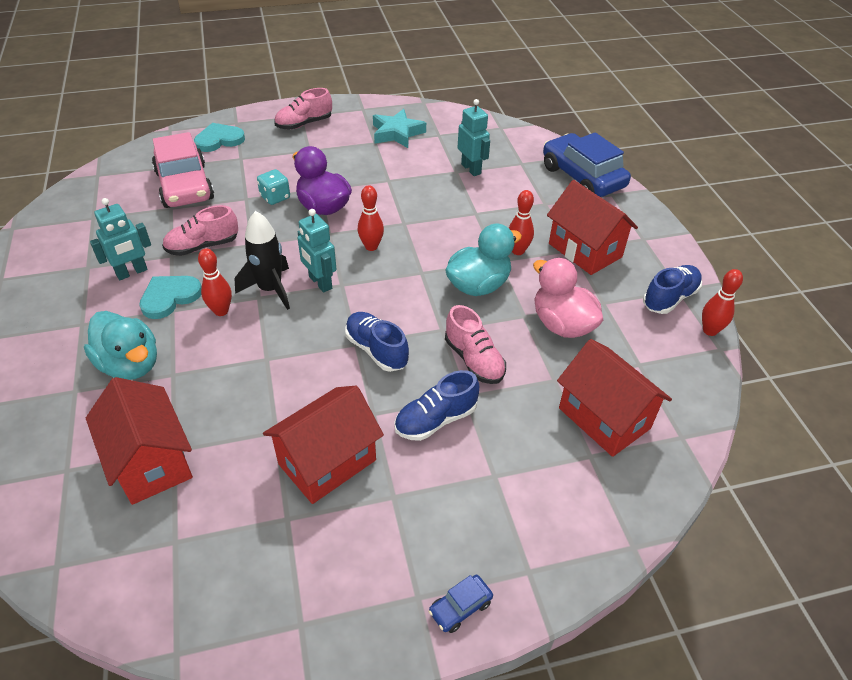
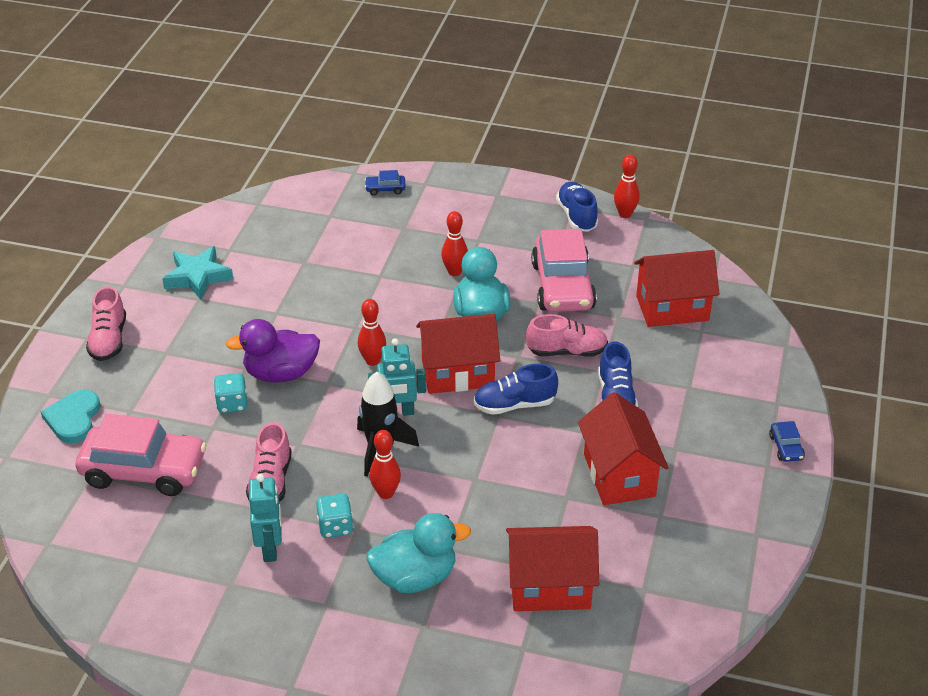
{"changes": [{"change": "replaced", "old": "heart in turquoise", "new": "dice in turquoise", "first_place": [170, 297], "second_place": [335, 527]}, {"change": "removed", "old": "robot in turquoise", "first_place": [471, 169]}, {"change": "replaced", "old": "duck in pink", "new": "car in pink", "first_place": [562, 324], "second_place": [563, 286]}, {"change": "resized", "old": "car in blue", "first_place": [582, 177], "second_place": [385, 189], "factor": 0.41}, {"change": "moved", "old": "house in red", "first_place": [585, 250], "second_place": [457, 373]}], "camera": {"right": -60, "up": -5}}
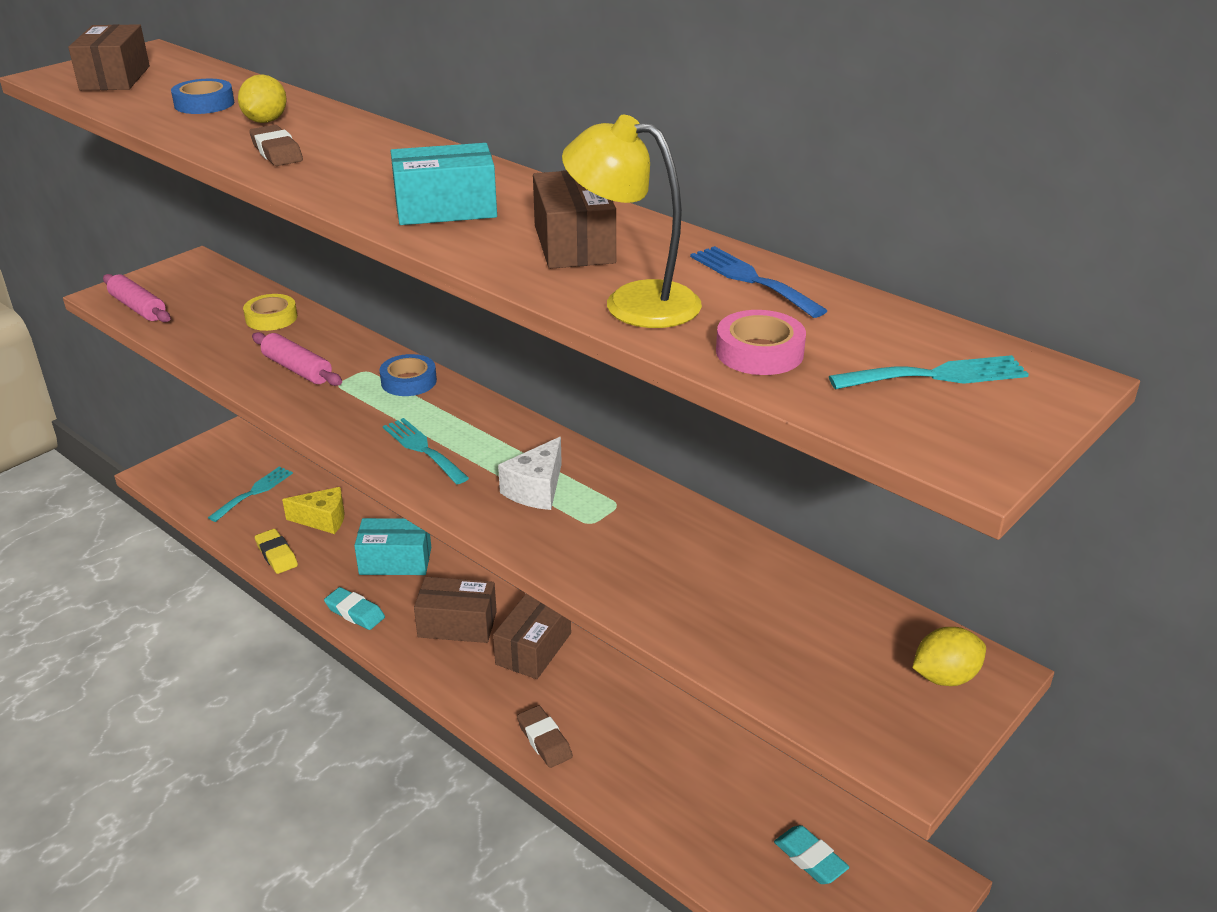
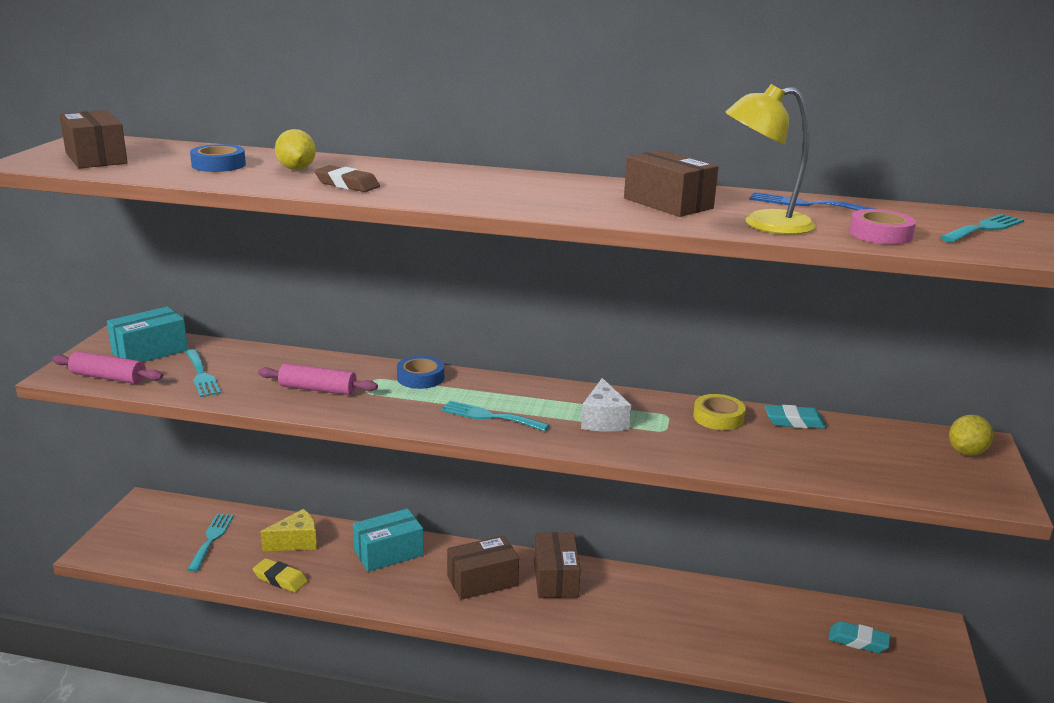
{"changes": [{"change": "moved", "old": "tape in yellow", "first_place": [271, 318], "second_place": [718, 418]}, {"change": "moved", "old": "eraser in turquoise", "first_place": [355, 612], "second_place": [794, 422]}, {"change": "moved", "old": "box in turquoise", "first_place": [445, 209], "second_place": [150, 351]}, {"change": "removed", "old": "eraser in brown", "first_place": [544, 740]}, {"change": "added", "new": "fork in turquoise", "second_place": [201, 375]}], "camera": {"right": -30, "up": -10}}
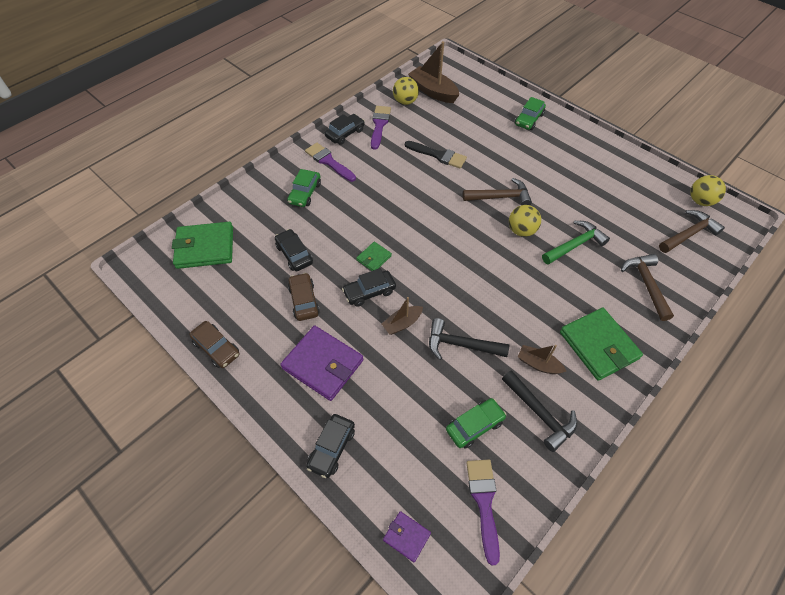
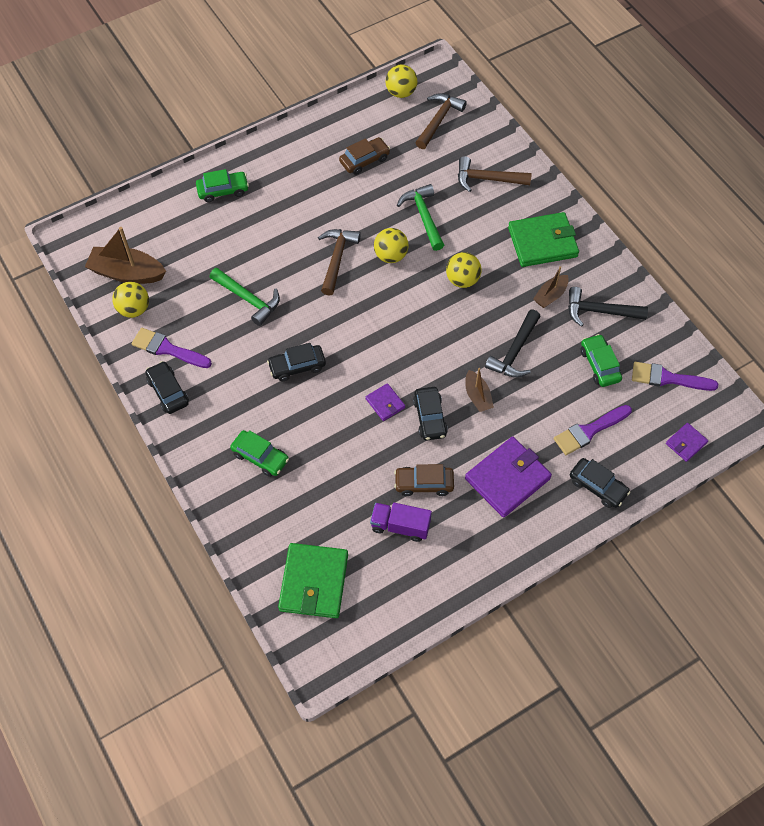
{"changes": [{"change": "moved", "old": "car in brown", "first_place": [217, 348], "second_place": [364, 160]}, {"change": "moved", "old": "car in black", "first_place": [294, 254], "second_place": [297, 366]}, {"change": "moved", "old": "brush in purple", "first_place": [328, 161], "second_place": [589, 431]}, {"change": "recoloured", "old": "wallet in green", "new": "wallet in purple", "first_place": [374, 258], "second_place": [385, 403]}, {"change": "replaced", "old": "brush in black", "new": "hammer in green", "first_place": [438, 155], "second_place": [248, 299]}, {"change": "turned", "old": "boat in brown", "first_place": [433, 91], "second_place": [127, 273], "degrees": 45}, {"change": "turned", "old": "hammer in black", "first_place": [540, 414], "second_place": [599, 311], "degrees": -150}, {"change": "turned", "old": "car in green", "first_place": [529, 119], "second_place": [223, 190], "degrees": -60}, {"change": "turned", "old": "hammer in brown", "first_place": [689, 234], "second_place": [439, 120], "degrees": 45}, {"change": "added", "new": "truck in purple", "second_place": [400, 526]}, {"change": "added", "new": "ball in yellow", "second_place": [462, 280]}], "camera": {"right": -75, "up": 5}}
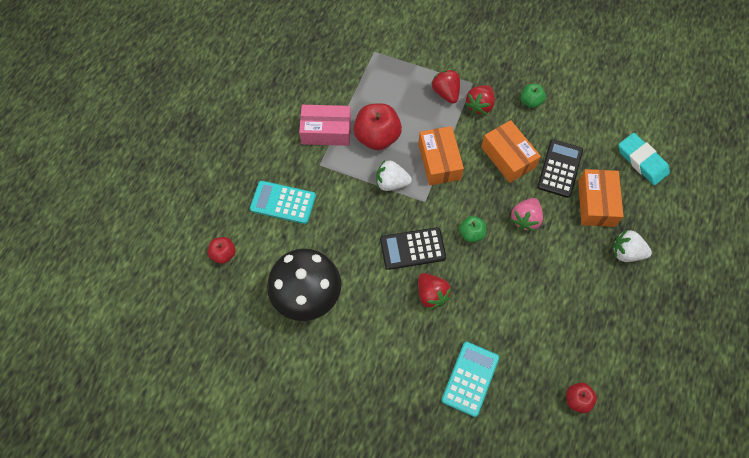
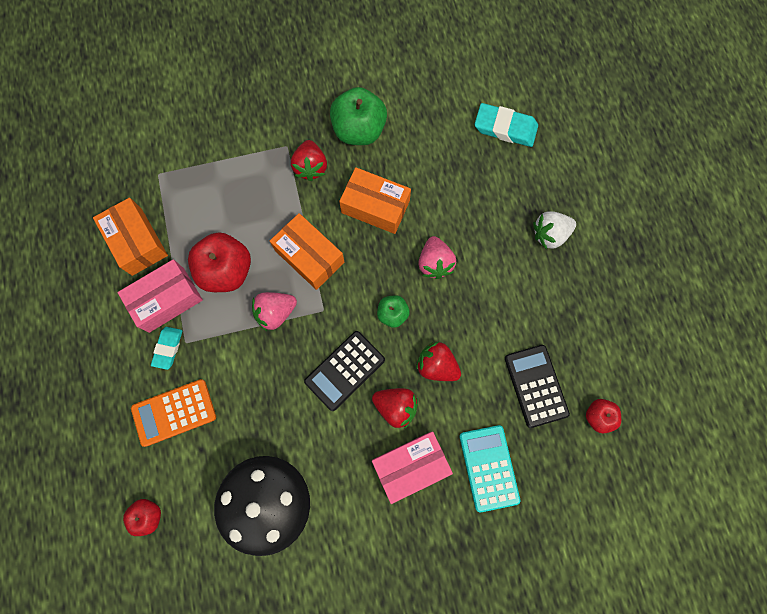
{"changes": [{"change": "recoloured", "old": "calculator in turquoise", "new": "calculator in orange", "first_place": [283, 202], "second_place": [174, 412]}, {"change": "recoloured", "old": "strawberry in white", "new": "strawberry in pink", "first_place": [391, 183], "second_place": [275, 313]}, {"change": "moved", "old": "strawberry in red", "first_place": [446, 93], "second_place": [436, 365]}, {"change": "resized", "old": "apple in green", "first_place": [530, 101], "second_place": [359, 130], "factor": 1.87}, {"change": "moved", "old": "calculator in black", "first_place": [560, 168], "second_place": [536, 385]}, {"change": "moved", "old": "box in orange", "first_place": [596, 203], "second_place": [137, 242]}, {"change": "added", "new": "eraser in turquoise", "second_place": [168, 348]}, {"change": "added", "new": "box in pink", "second_place": [410, 466]}], "camera": {"right": -35, "up": 10}}
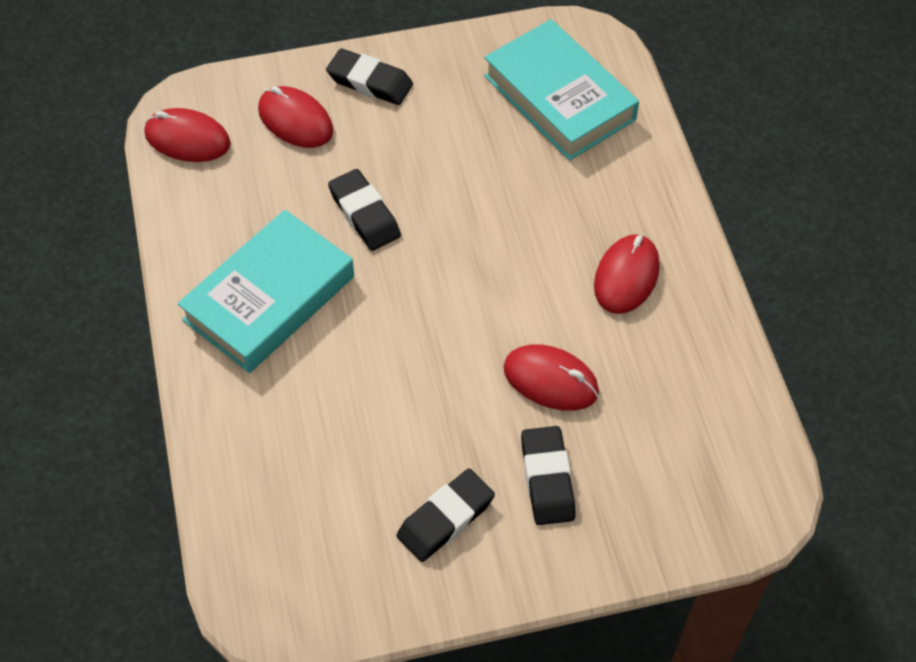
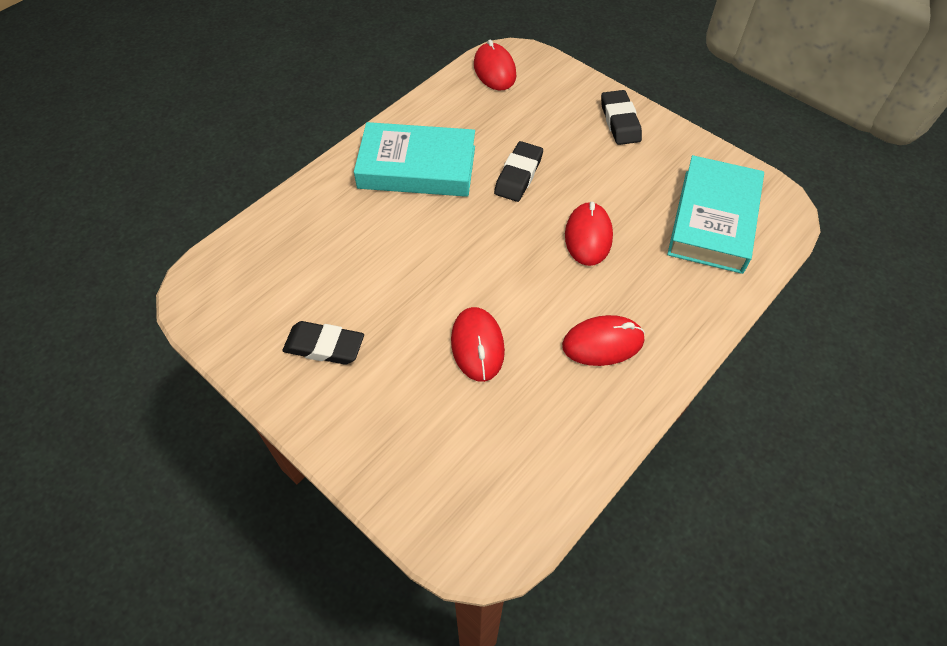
{"changes": [{"change": "moved", "old": "mouse in red", "first_place": [295, 121], "second_place": [588, 236]}, {"change": "removed", "old": "eraser in black", "first_place": [547, 479]}], "camera": {"right": 55, "up": 0}}
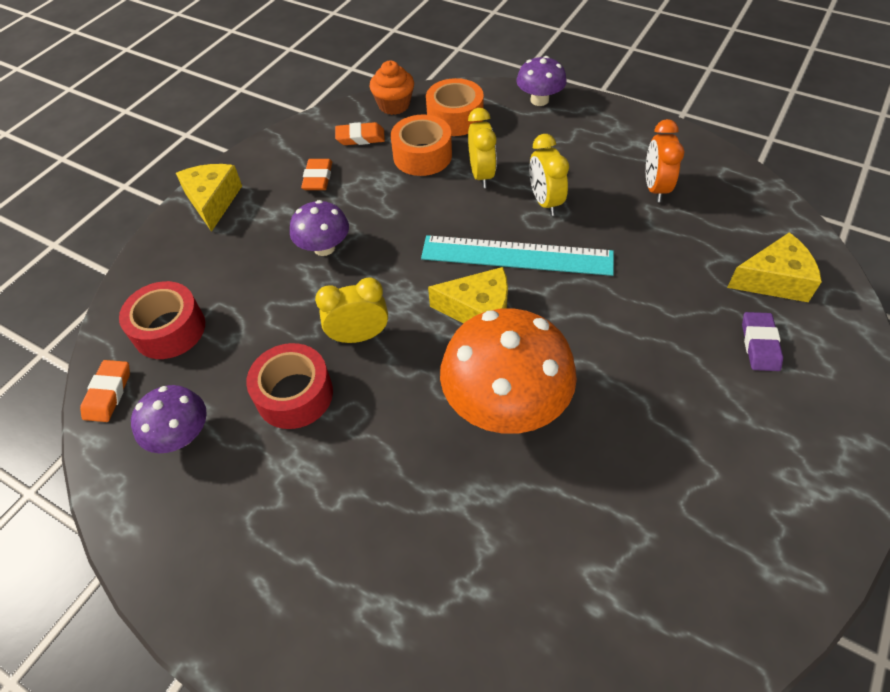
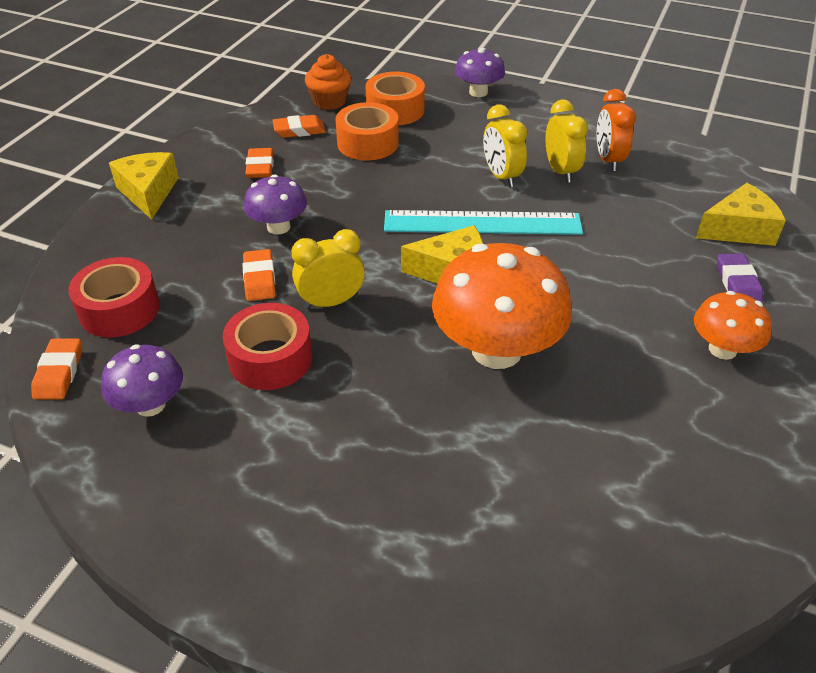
{"changes": [{"change": "moved", "old": "clock in yellow", "first_place": [481, 175], "second_place": [561, 171]}, {"change": "added", "new": "eraser in orange", "second_place": [259, 279]}, {"change": "added", "new": "mushroom in orange", "second_place": [722, 349]}], "camera": {"right": -10, "up": -10}}
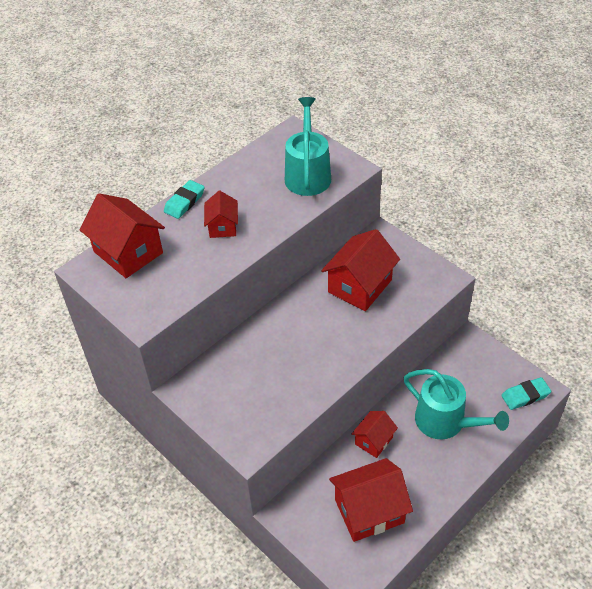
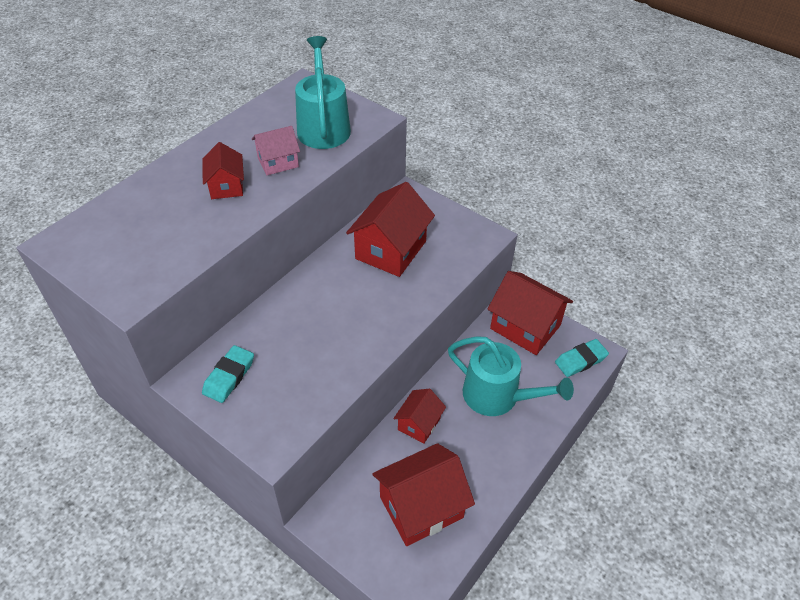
{"changes": [{"change": "moved", "old": "house in red", "first_place": [128, 252], "second_place": [525, 327]}, {"change": "moved", "old": "eraser in turquoise", "first_place": [184, 202], "second_place": [229, 376]}, {"change": "added", "new": "house in pink", "second_place": [278, 162]}], "camera": {"right": -10, "up": 0}}
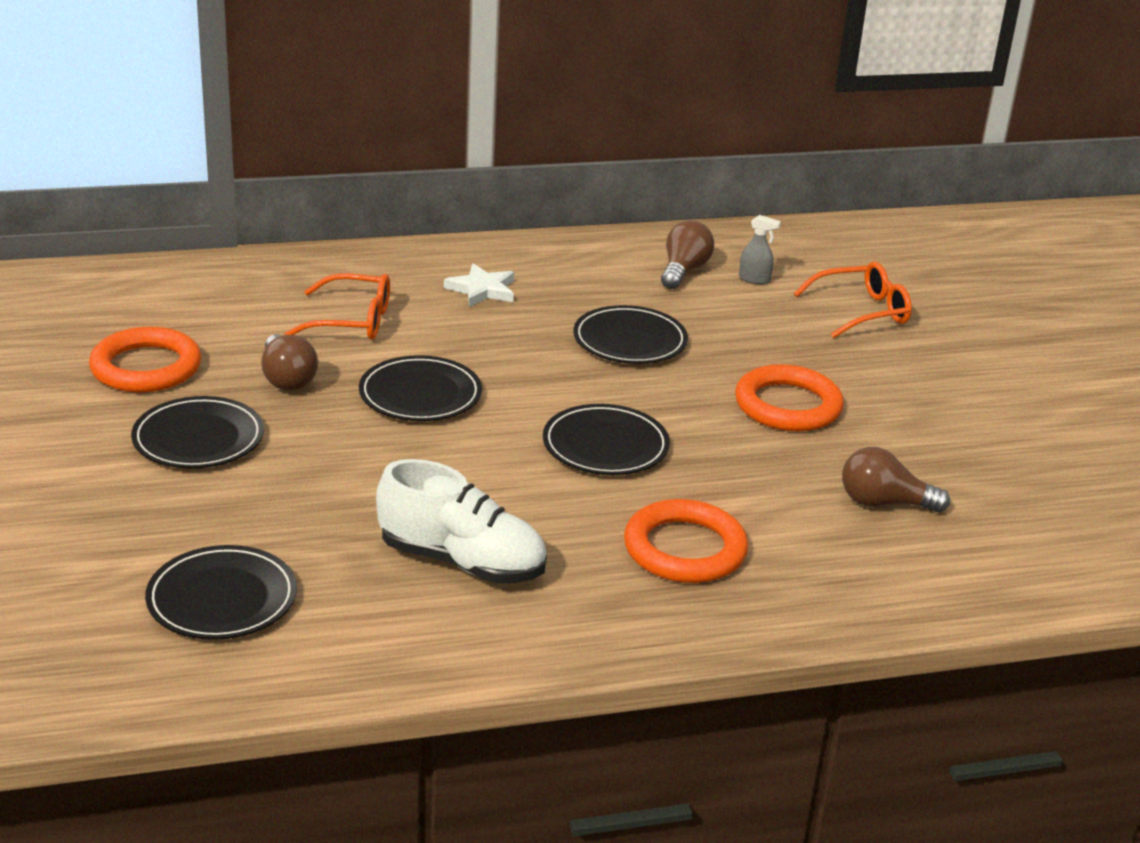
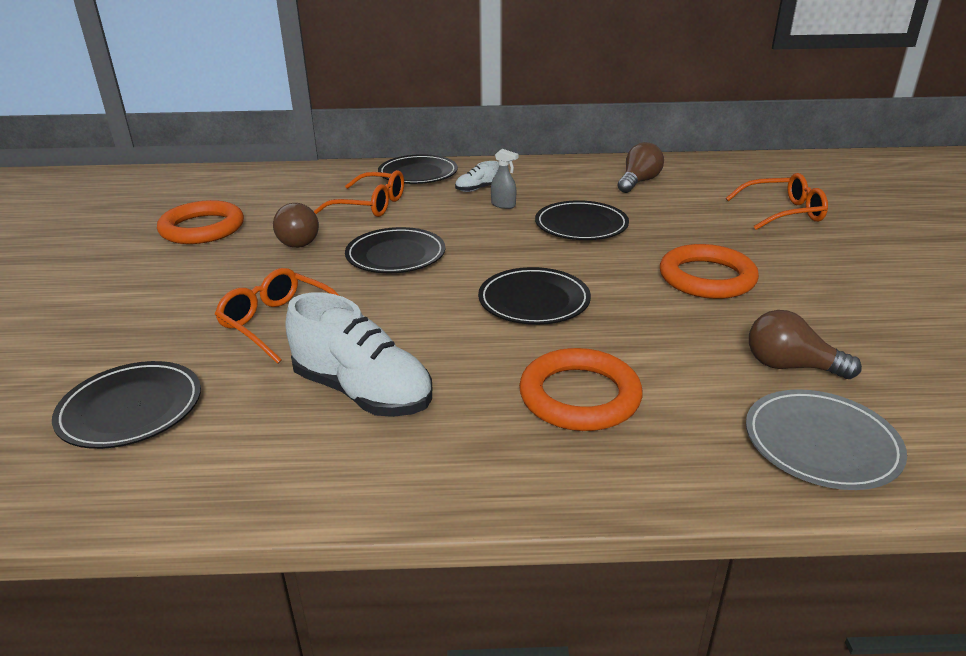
{"changes": [{"change": "moved", "old": "plate in black", "first_place": [198, 439], "second_place": [418, 174]}, {"change": "replaced", "old": "star in white", "new": "shoe in white", "first_place": [482, 290], "second_place": [477, 189]}, {"change": "moved", "old": "spray bottle in grey", "first_place": [754, 279], "second_place": [503, 205]}, {"change": "added", "new": "glasses in orange", "second_place": [279, 323]}, {"change": "added", "new": "plate in grey", "second_place": [821, 444]}], "camera": {"right": 15, "up": 0}}
